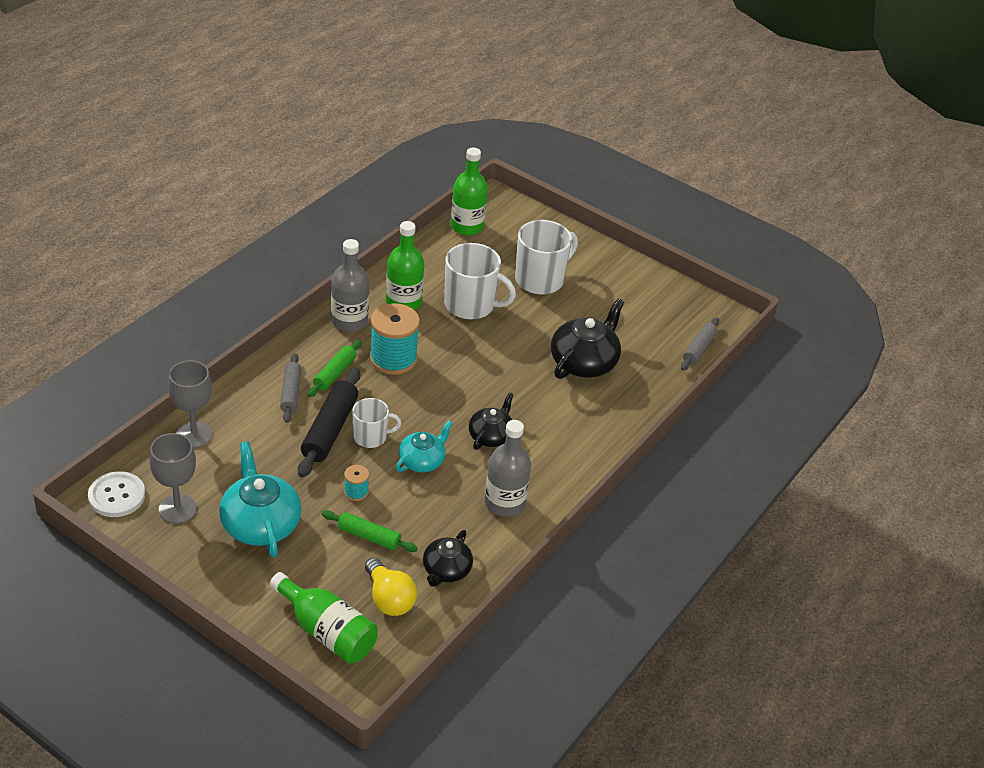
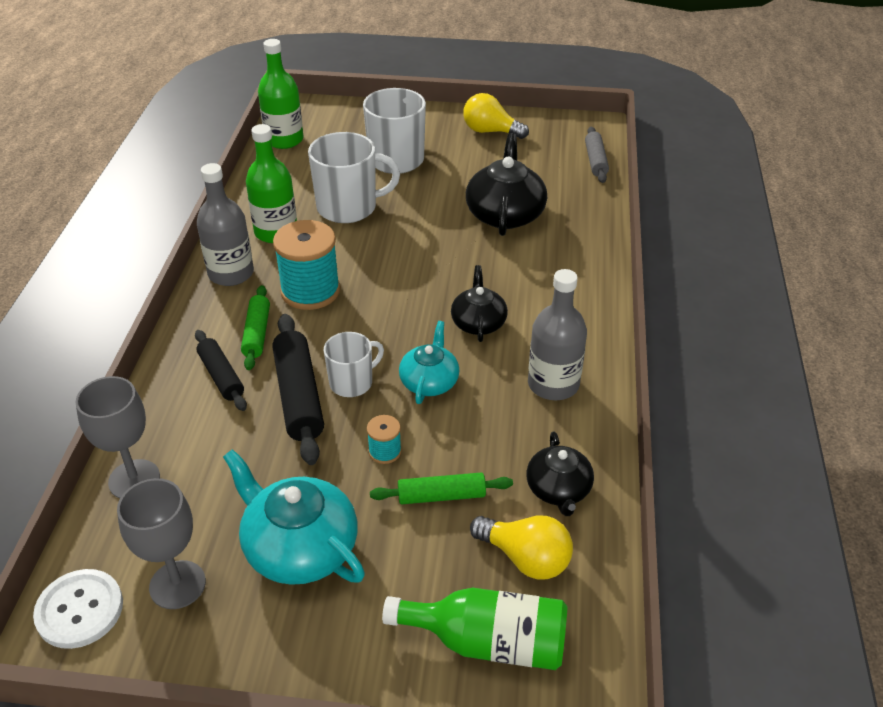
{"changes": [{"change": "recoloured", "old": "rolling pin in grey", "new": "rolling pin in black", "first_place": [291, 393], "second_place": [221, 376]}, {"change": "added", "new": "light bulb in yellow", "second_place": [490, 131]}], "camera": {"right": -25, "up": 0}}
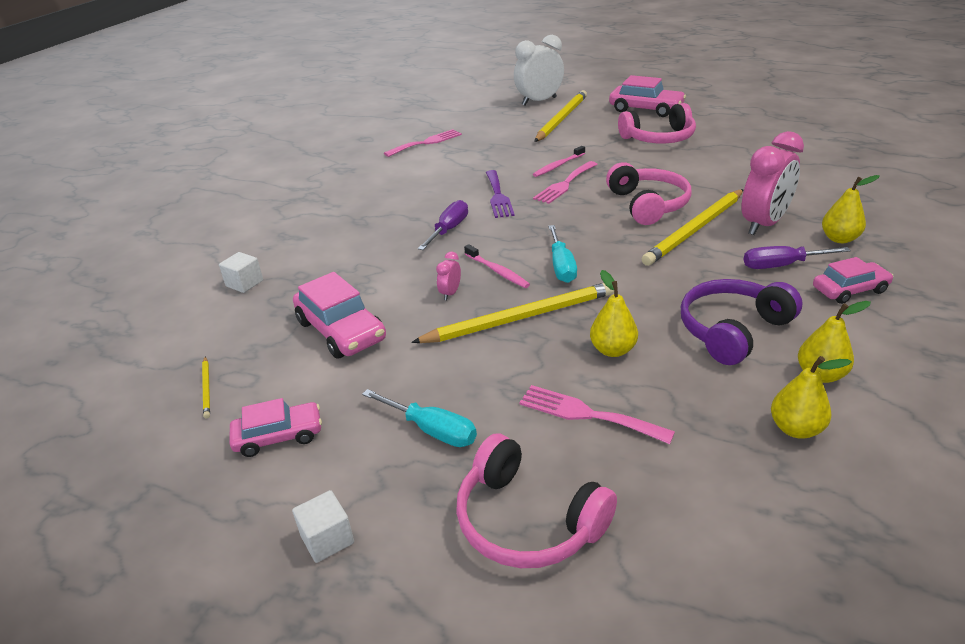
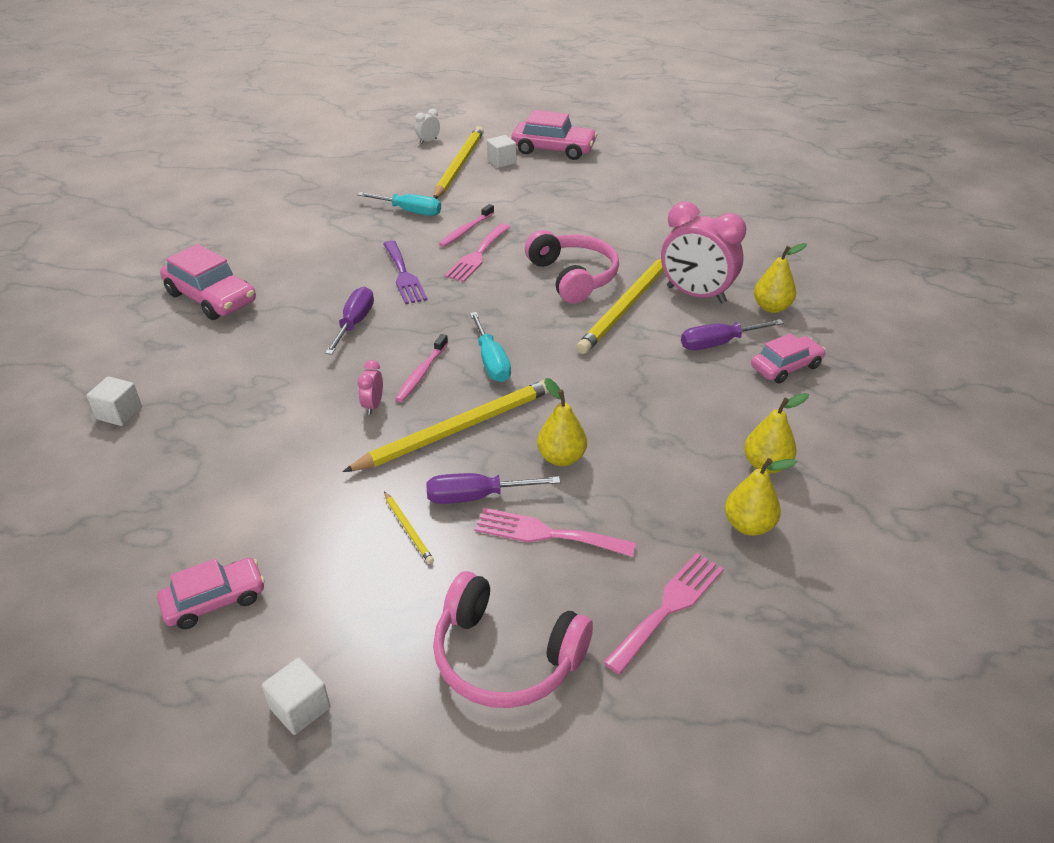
{"changes": [{"change": "moved", "old": "pencil in yellow", "first_place": [207, 388], "second_place": [408, 529]}, {"change": "moved", "old": "car in pink", "first_place": [341, 331], "second_place": [211, 298]}, {"change": "moved", "old": "screwdriver in turquoise", "first_place": [431, 430], "second_place": [409, 211]}, {"change": "moved", "old": "fork in pink", "first_place": [426, 142], "second_place": [668, 607]}, {"change": "turned", "old": "toothbrush in pink", "first_place": [497, 271], "second_place": [421, 373], "degrees": 75}, {"change": "resized", "old": "clock in white", "first_place": [539, 101], "second_place": [428, 141], "factor": 0.43}, {"change": "removed", "old": "headphones in pink", "first_place": [659, 138]}, {"change": "removed", "old": "headphones in purple", "first_place": [732, 330]}, {"change": "turned", "old": "clock in pink", "first_place": [763, 224], "second_place": [696, 295], "degrees": 90}, {"change": "added", "new": "screwdriver in purple", "second_place": [476, 497]}, {"change": "added", "new": "cube in white", "second_place": [501, 161]}], "camera": {"right": -15, "up": 5}}
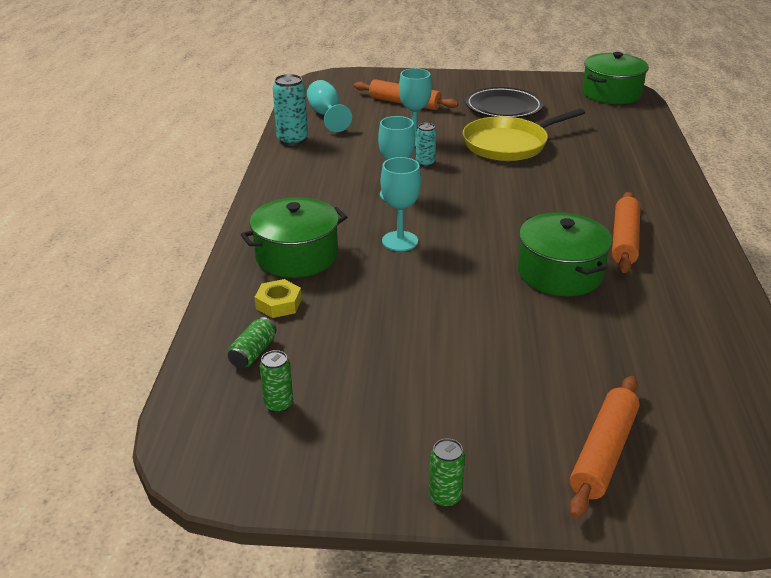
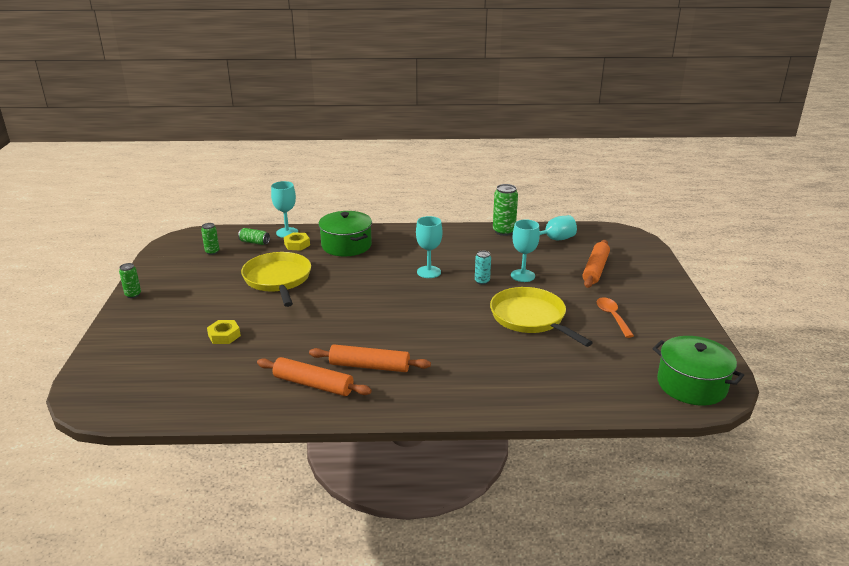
{"changes": [{"change": "recoloured", "old": "can in turquoise", "new": "can in green", "first_place": [292, 140], "second_place": [503, 231]}, {"change": "moved", "old": "goblet in turquoise", "first_place": [400, 241], "second_place": [287, 232]}, {"change": "replaced", "old": "plate in black", "new": "spoon in orange", "first_place": [503, 107], "second_place": [612, 316]}, {"change": "removed", "old": "pot in green", "first_place": [560, 273]}, {"change": "moved", "old": "rolling pin in orange", "first_place": [603, 453], "second_place": [313, 384]}, {"change": "added", "new": "nut in yellow", "second_place": [224, 335]}, {"change": "added", "new": "pan in yellow", "second_place": [278, 279]}], "camera": {"right": 85, "up": -5}}
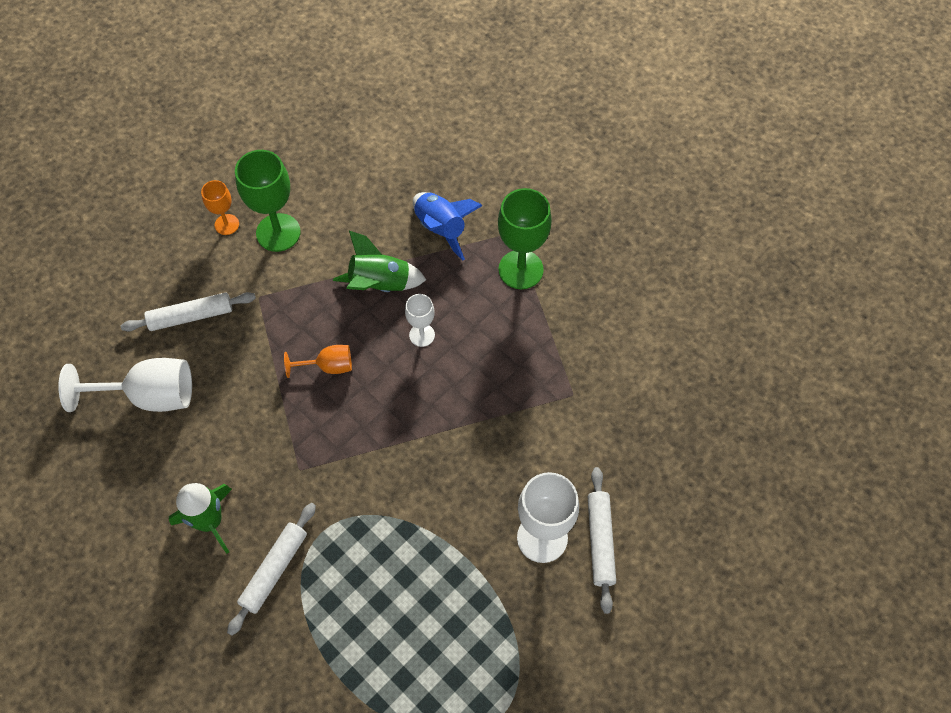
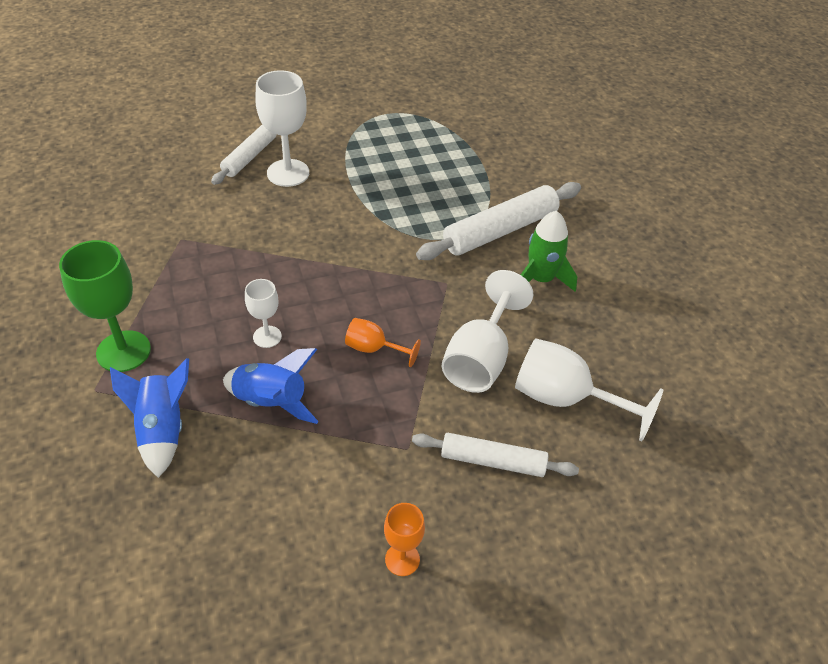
{"changes": [{"change": "resized", "old": "rolling pin in white", "first_place": [274, 570], "second_place": [500, 231], "factor": 1.55}, {"change": "removed", "old": "goblet in green", "first_place": [278, 232]}, {"change": "recoloured", "old": "rocket in green", "new": "rocket in blue", "first_place": [380, 284], "second_place": [271, 401]}, {"change": "added", "new": "goblet in white", "second_place": [480, 358]}], "camera": {"right": -155, "up": -15}}
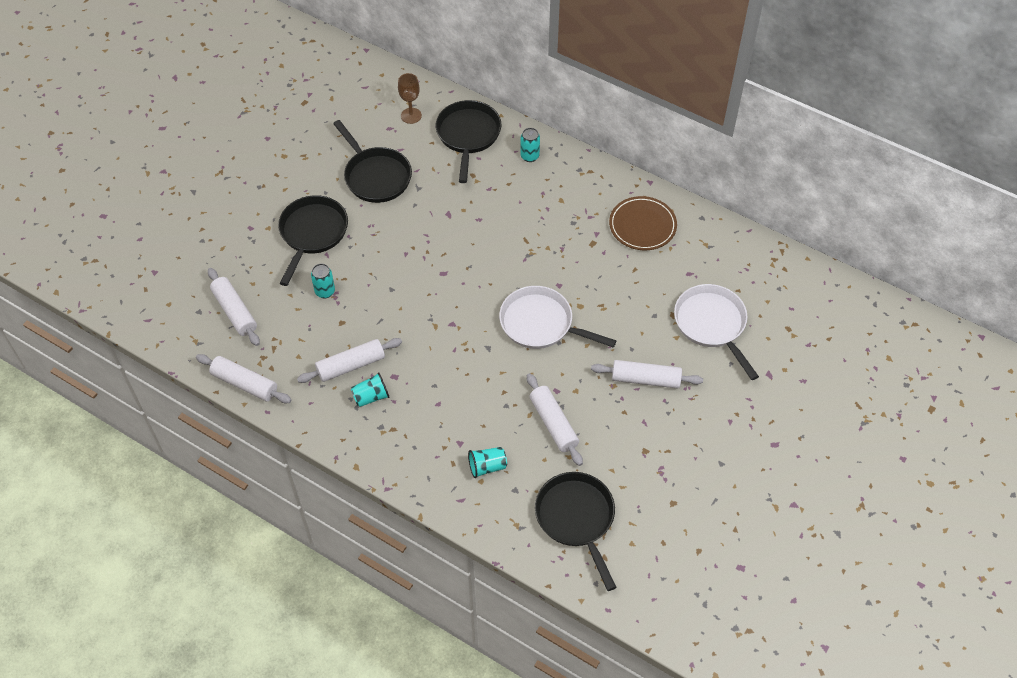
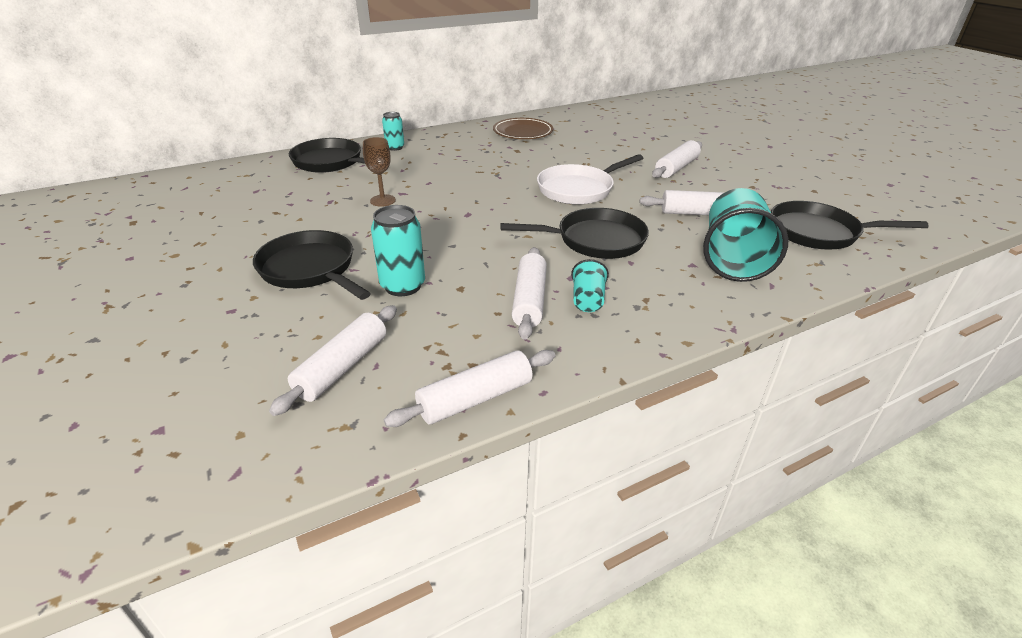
{"changes": [{"change": "turned", "old": "rolling pin in white", "first_place": [235, 311], "second_place": [342, 367], "degrees": -60}, {"change": "resized", "old": "can in turquoise", "first_place": [325, 291], "second_place": [403, 286], "factor": 1.59}, {"change": "moved", "old": "pan in black", "first_place": [375, 176], "second_place": [594, 240]}, {"change": "moved", "old": "goblet in brown", "first_place": [411, 115], "second_place": [383, 200]}, {"change": "resized", "old": "cup in turquoise", "first_place": [487, 466], "second_place": [733, 258], "factor": 2.17}, {"change": "removed", "old": "pan in white", "first_place": [712, 325]}], "camera": {"right": -60, "up": -20}}
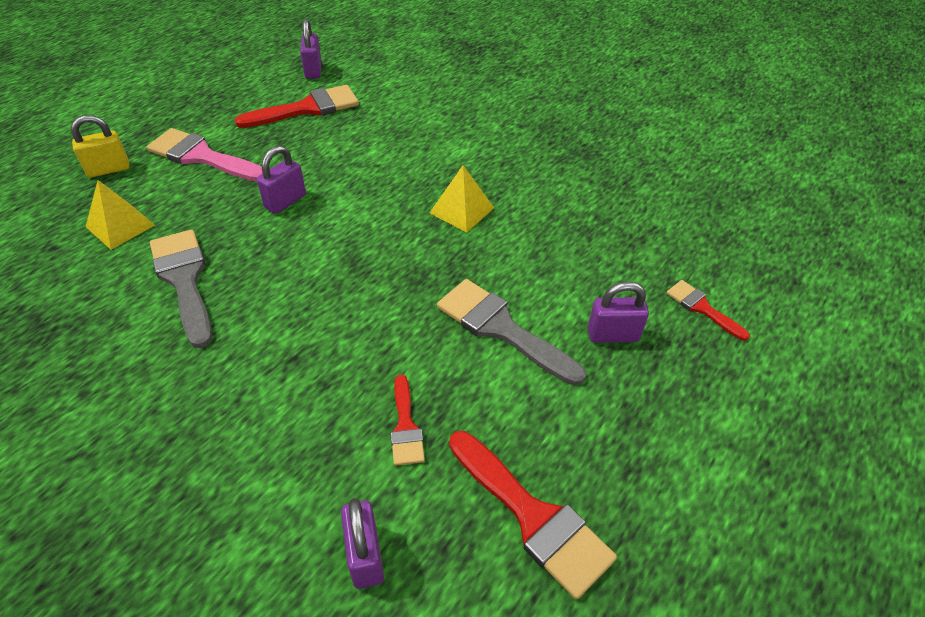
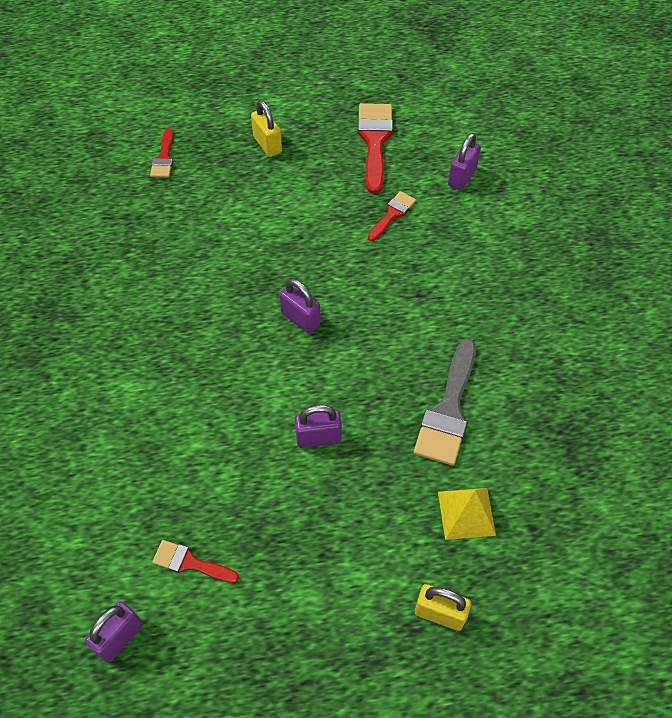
{"changes": [{"change": "removed", "old": "brush in pink", "first_place": [201, 156]}, {"change": "resized", "old": "brush in red", "first_place": [307, 108], "second_place": [190, 563], "factor": 0.56}, {"change": "removed", "old": "pyramid in yellow", "first_place": [461, 210]}, {"change": "removed", "old": "brush in grey", "first_place": [501, 329]}, {"change": "moved", "old": "padlock in purple", "first_place": [612, 335], "second_place": [300, 319]}, {"change": "added", "new": "padlock in yellow", "second_place": [267, 145]}], "camera": {"right": -135, "up": 10}}
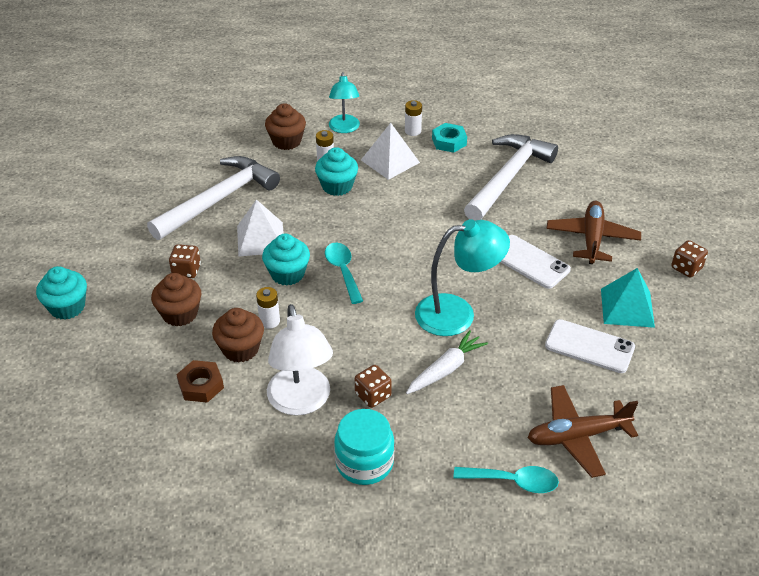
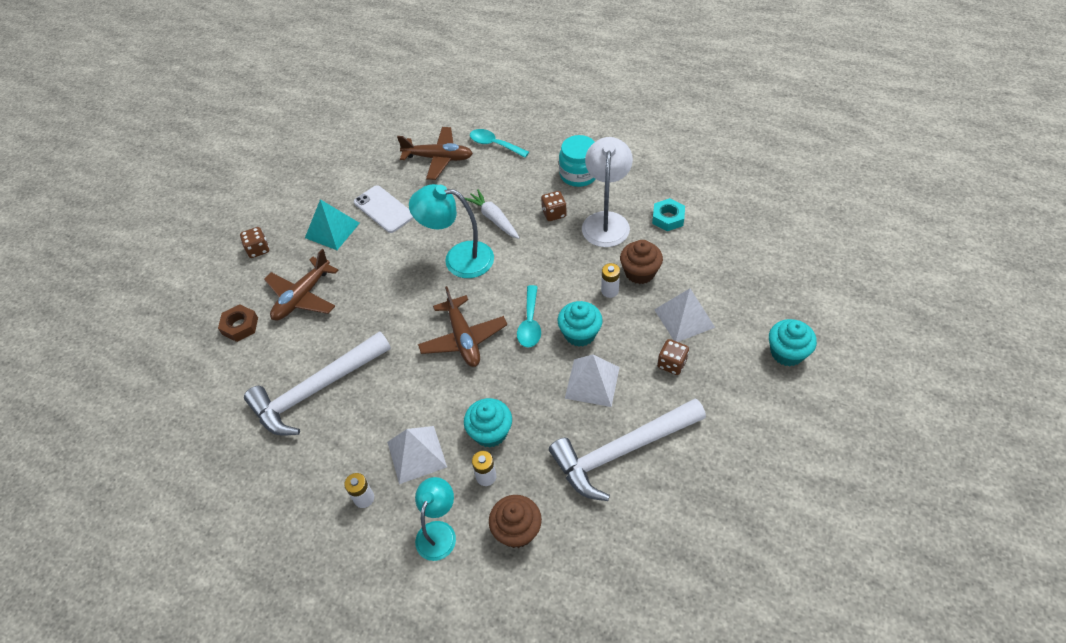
{"changes": [{"change": "replaced", "old": "cupcake in brown", "new": "pyramid in white", "first_place": [180, 314], "second_place": [684, 318]}, {"change": "moved", "old": "nut in brown", "first_place": [201, 385], "second_place": [240, 326]}, {"change": "turned", "old": "carrot in white", "first_place": [446, 369], "second_place": [493, 219], "degrees": 75}, {"change": "moved", "old": "nut in turquoise", "first_place": [449, 142], "second_place": [668, 218]}, {"change": "removed", "old": "phone in white", "first_place": [529, 262]}, {"change": "added", "new": "plane in brown", "second_place": [463, 338]}], "camera": {"right": -155, "up": 10}}
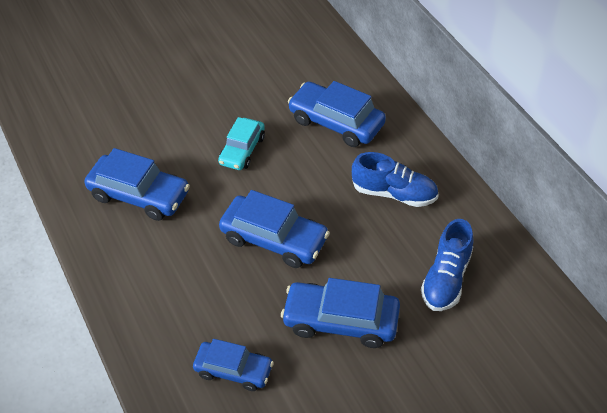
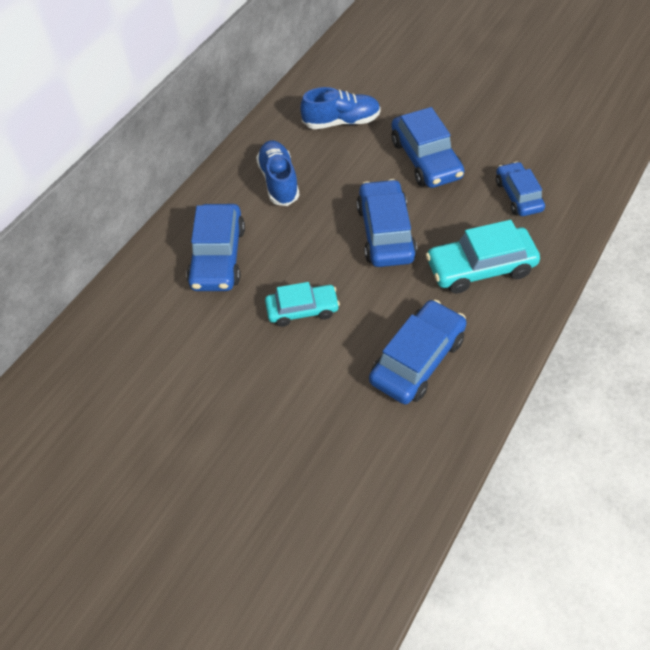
{"changes": [{"change": "turned", "old": "car in blue", "first_place": [139, 195], "second_place": [417, 359], "degrees": 45}, {"change": "added", "new": "car in turquoise", "second_place": [480, 268]}], "camera": {"right": -120, "up": 5}}
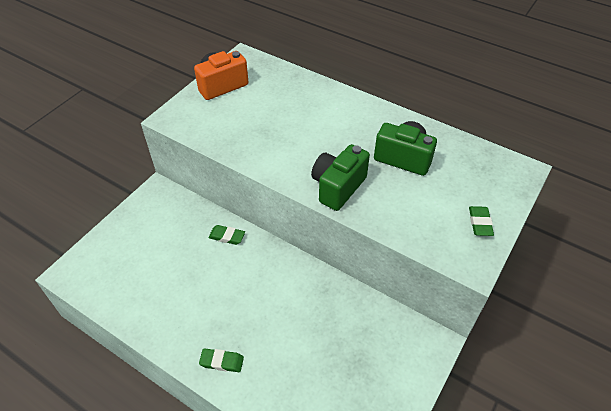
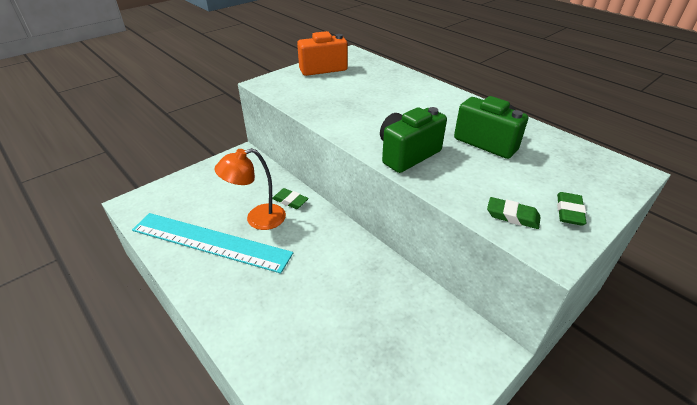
{"changes": [{"change": "moved", "old": "eraser in green", "first_place": [222, 362], "second_place": [512, 216]}, {"change": "added", "new": "ruler in turquoise", "second_place": [210, 241]}, {"change": "added", "new": "lamp in orange", "second_place": [257, 219]}], "camera": {"right": 15, "up": -10}}
